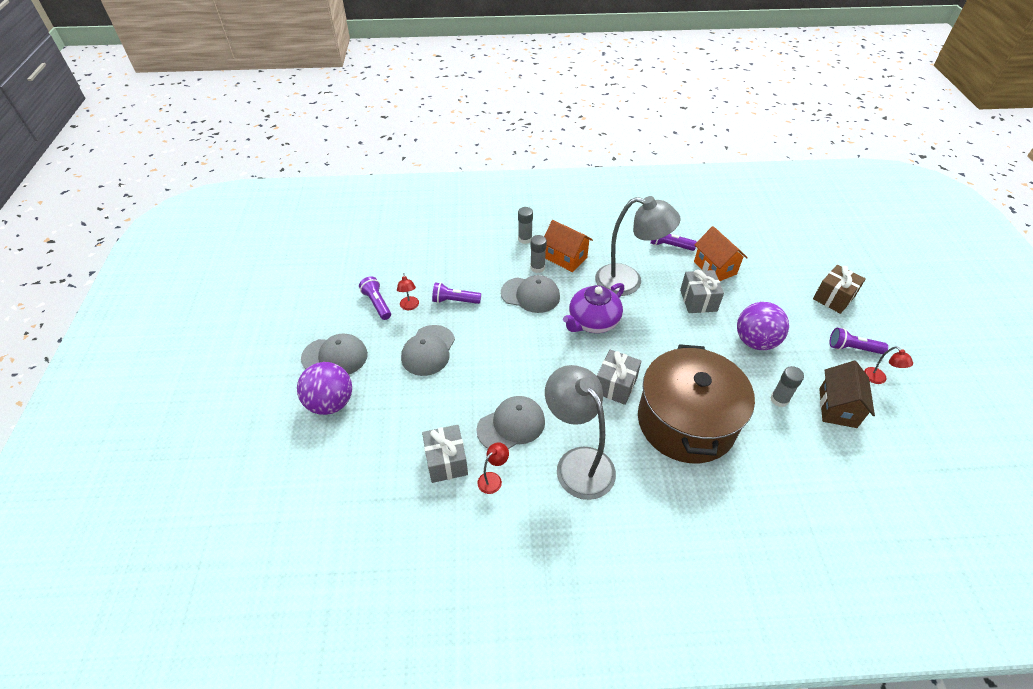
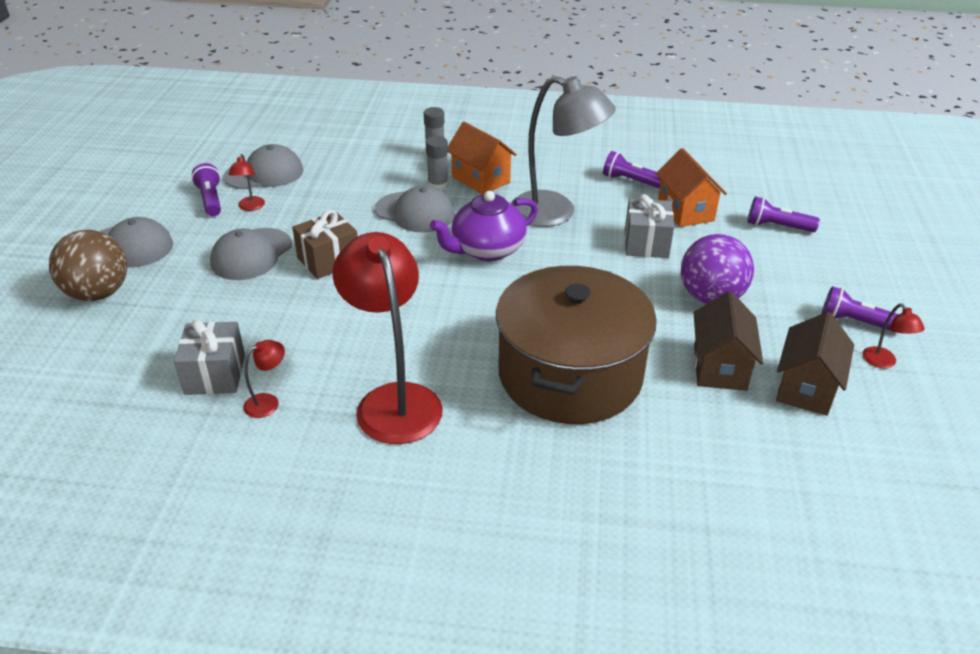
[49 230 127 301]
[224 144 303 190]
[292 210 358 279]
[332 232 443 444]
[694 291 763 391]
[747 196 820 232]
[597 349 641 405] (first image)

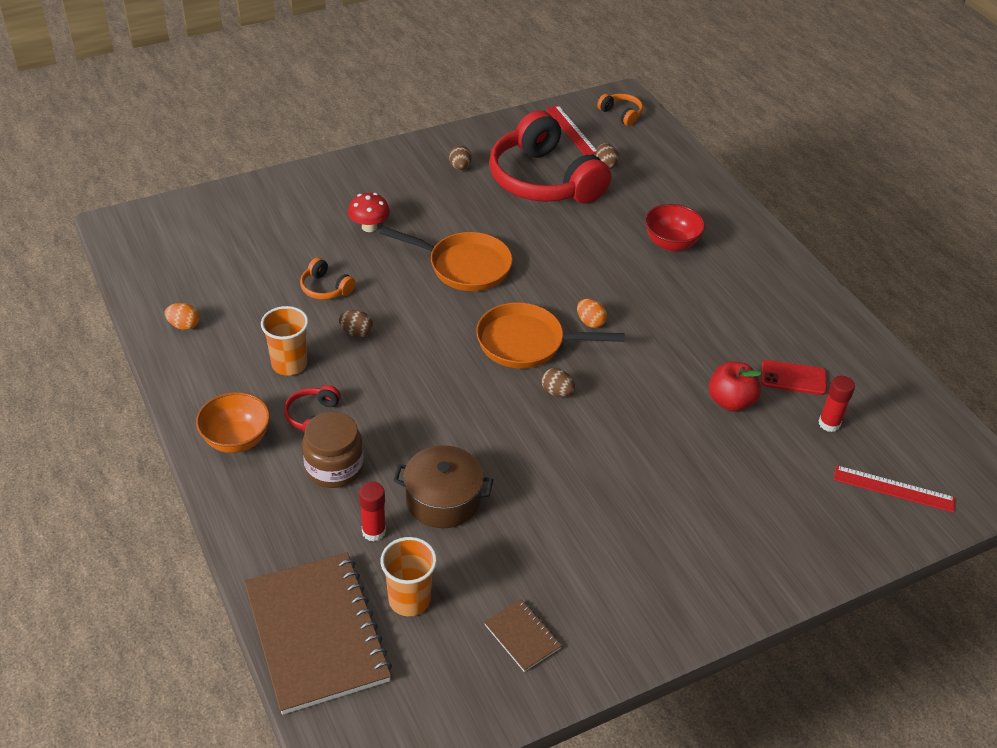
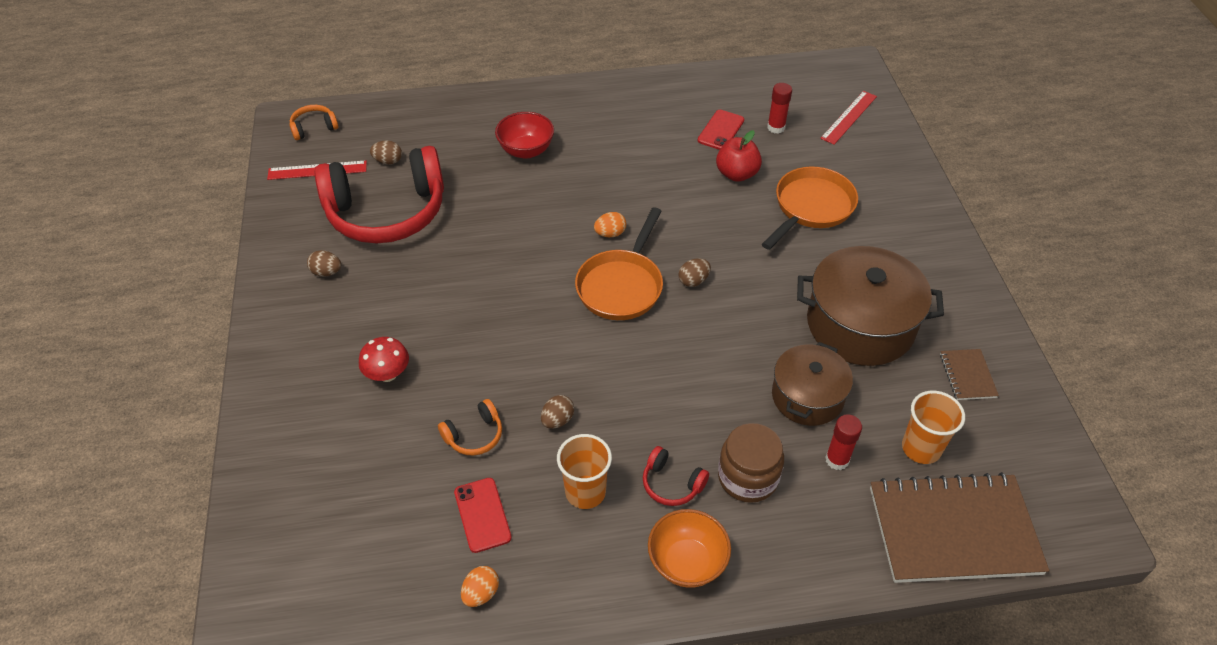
[454 478 512 553]
[762 167 858 250]
[797 246 944 366]
[940 349 999 400]

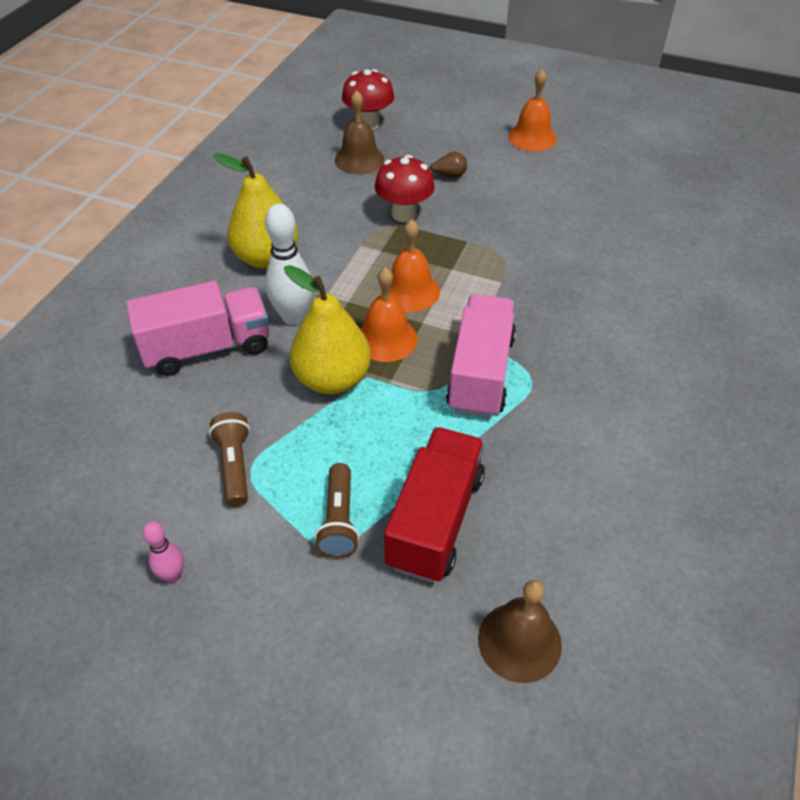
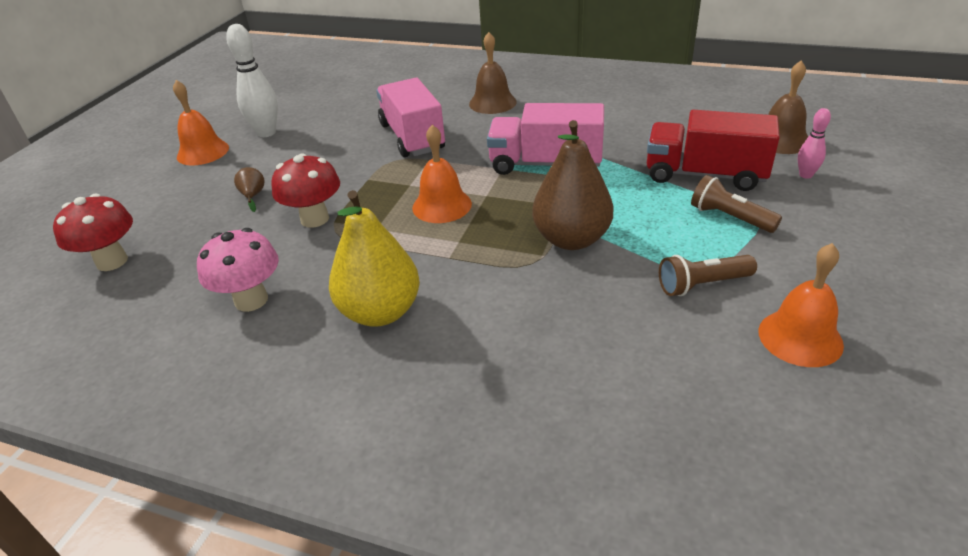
[197 228 279 312]
[226 24 278 137]
[376 78 445 157]
[469 32 517 114]
[532 120 614 250]
[691 175 782 233]
[758 243 844 367]
[798 108 831 179]

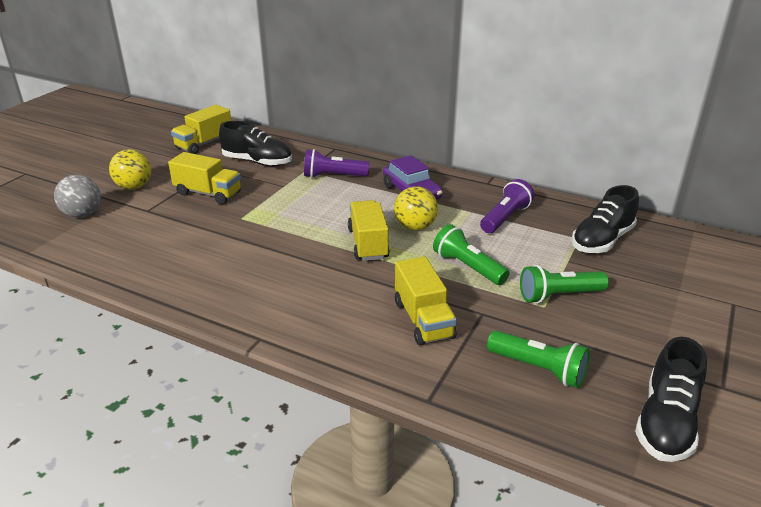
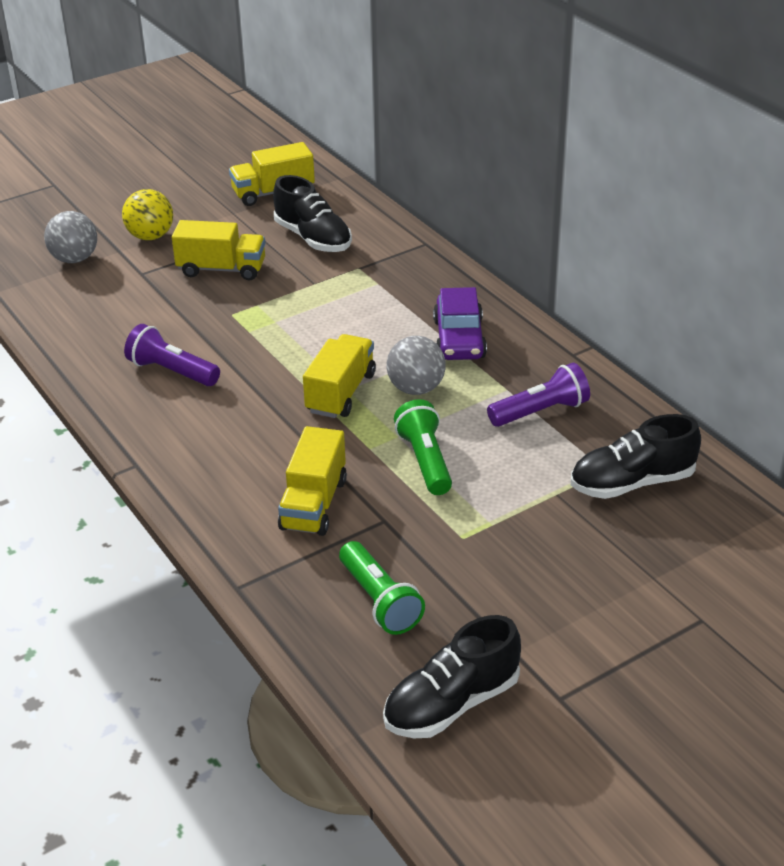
[124 324 220 386]
[172 220 265 281]
[387 336 446 395]
[520 265 609 303] (first image)

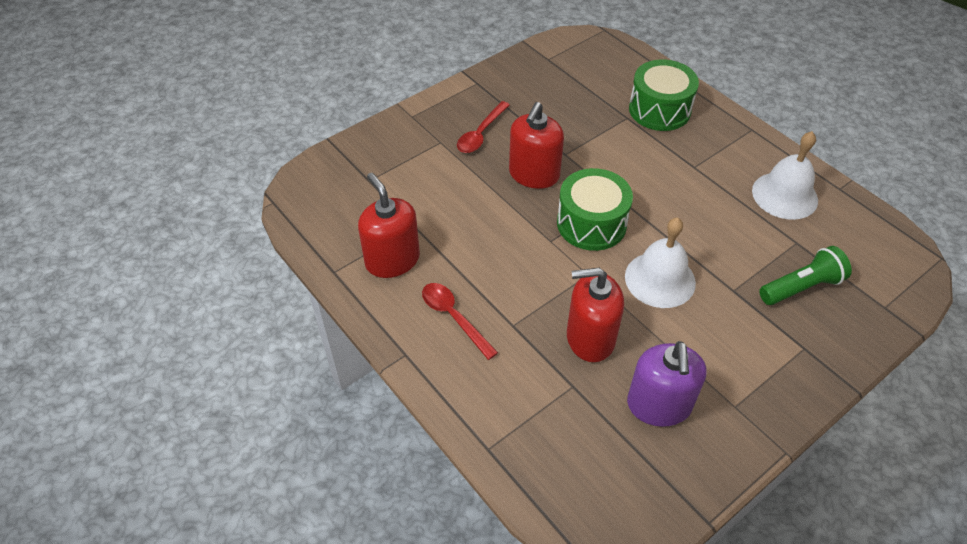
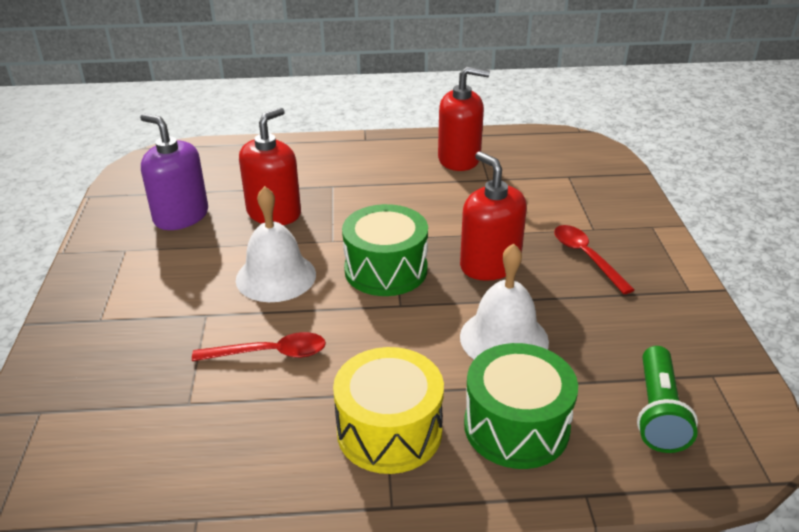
[192 332 326 361]
[333 347 444 474]
[460 243 549 359]
[637 346 698 453]

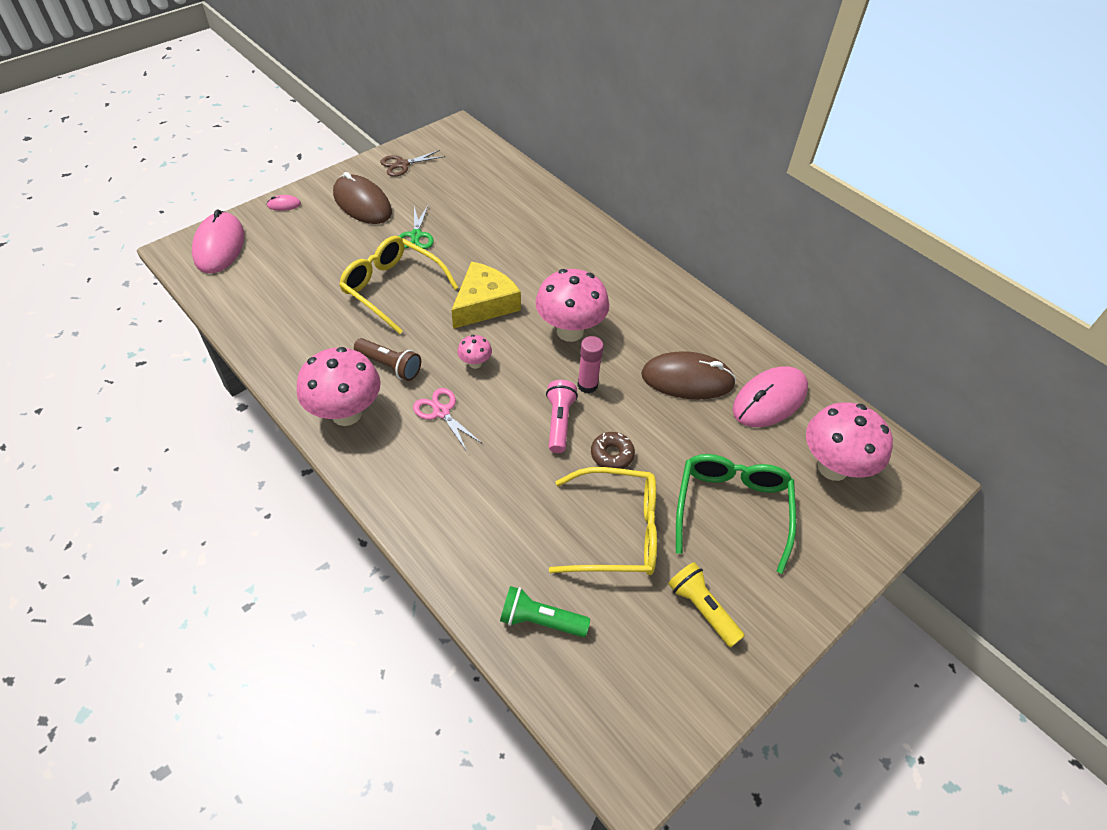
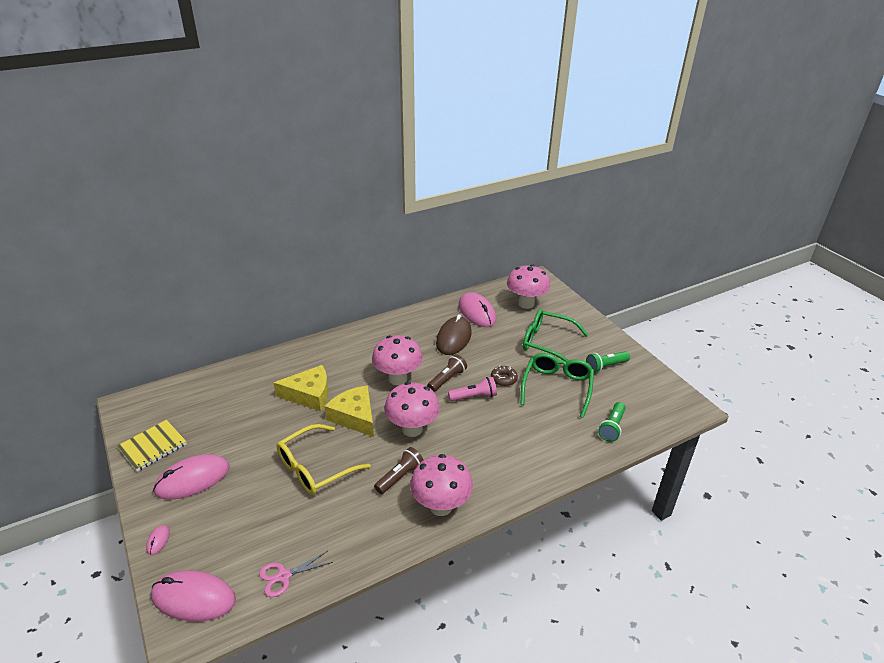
[117 420 187 471]
[153 454 230 500]
[259 551 333 597]
[273 365 329 411]
[384 382 440 437]
[427 354 467 392]
[448 377 497 401]
[520 353 594 418]
[586 351 630 372]
[399 205 434 249] (first image)

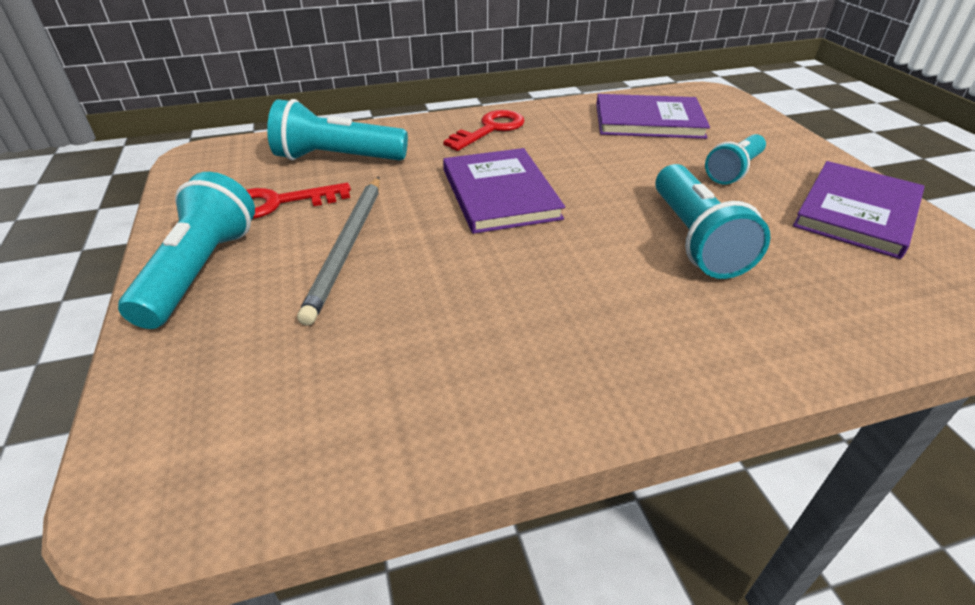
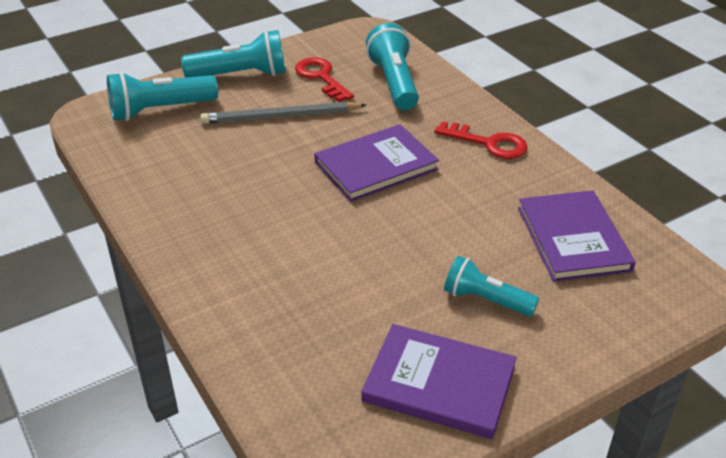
[107 72 218 121]

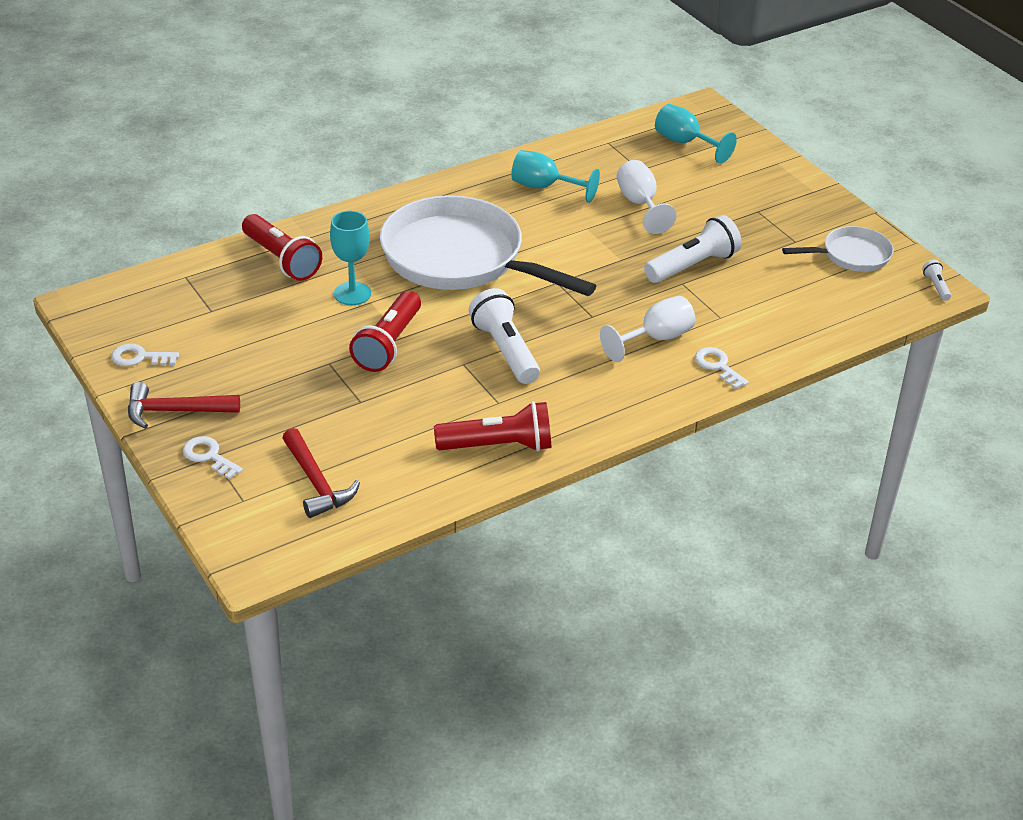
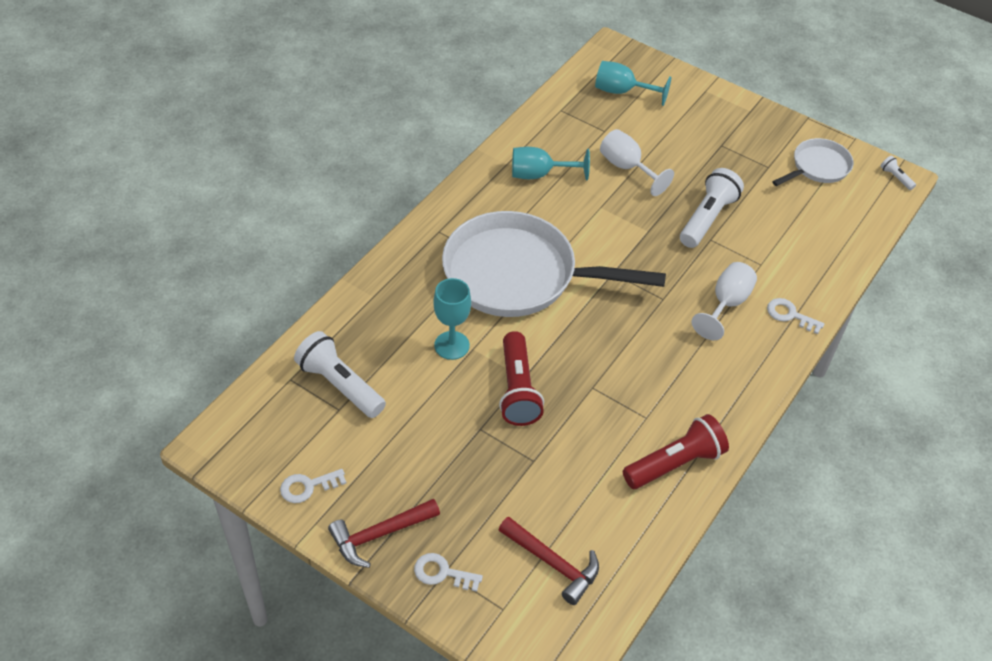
[294 331 386 418]
[242 214 322 281] (first image)

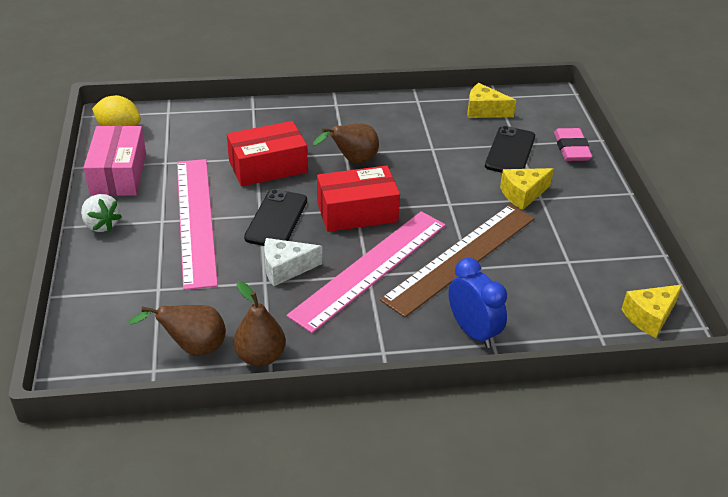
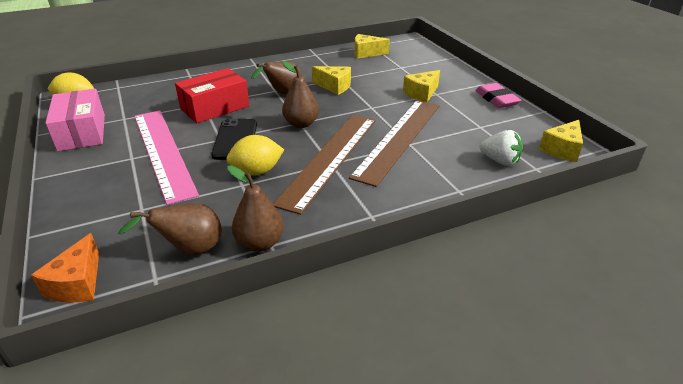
[31 233 99 303]
[226 135 284 176]
[273 115 376 215]
[282 61 319 128]
[312 66 351 95]
[475 83 521 108]
[480 130 523 166]
[448 258 507 348] (first image)
[485 126 535 173] (first image)

